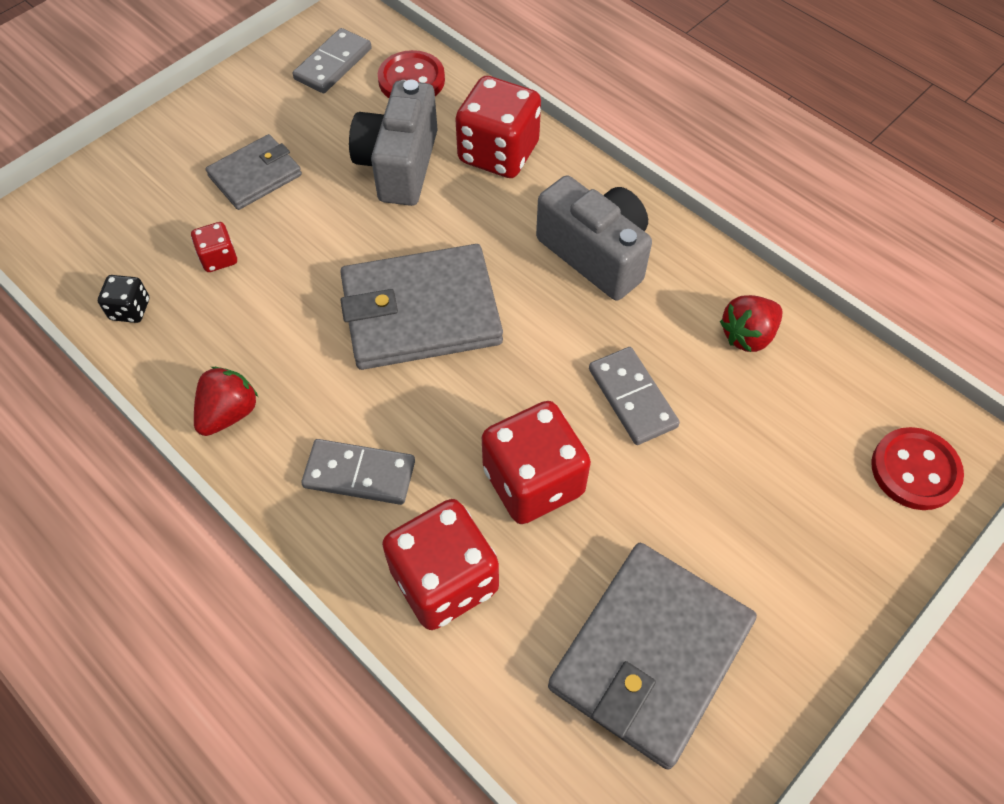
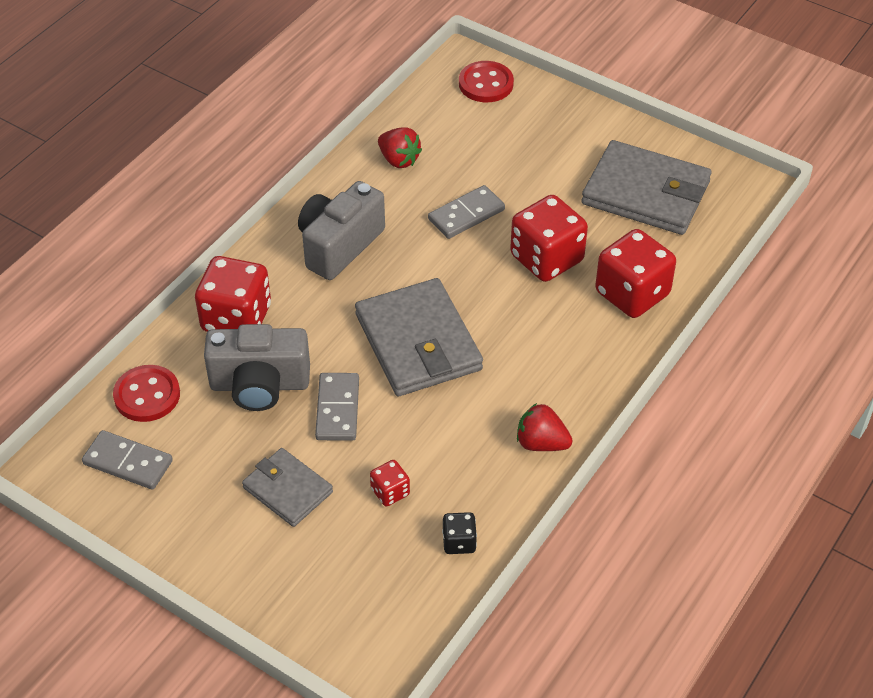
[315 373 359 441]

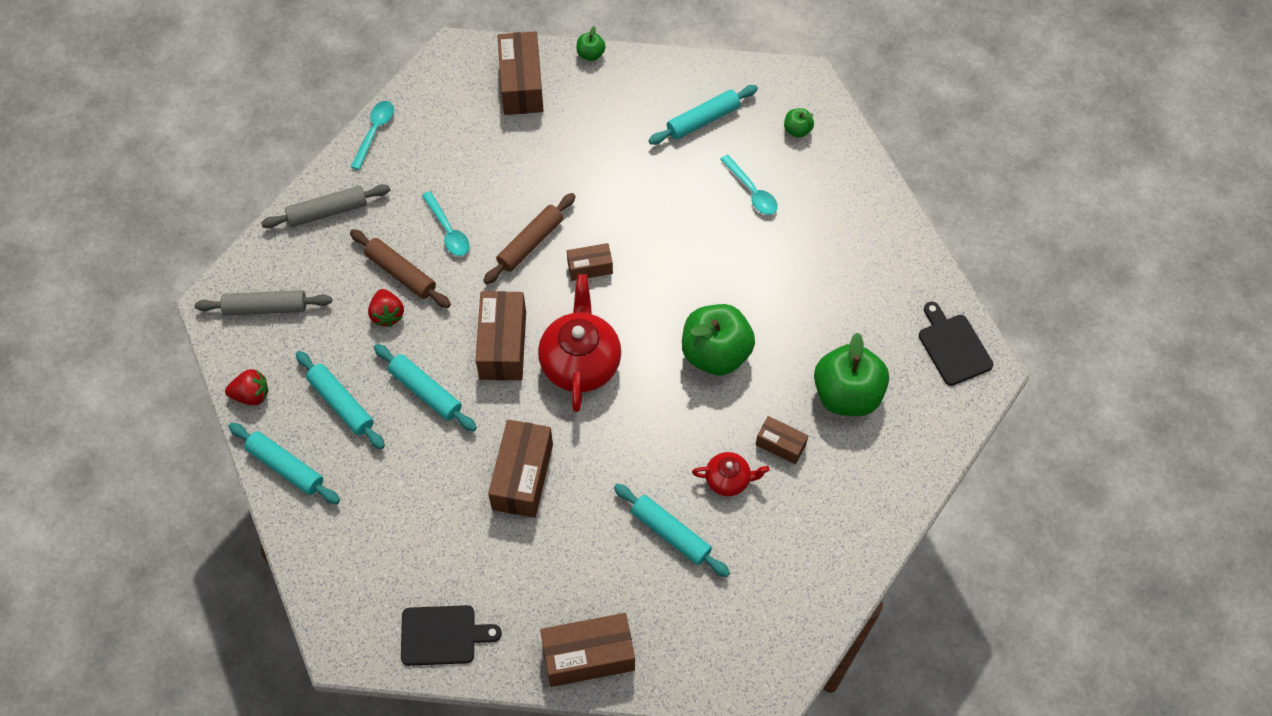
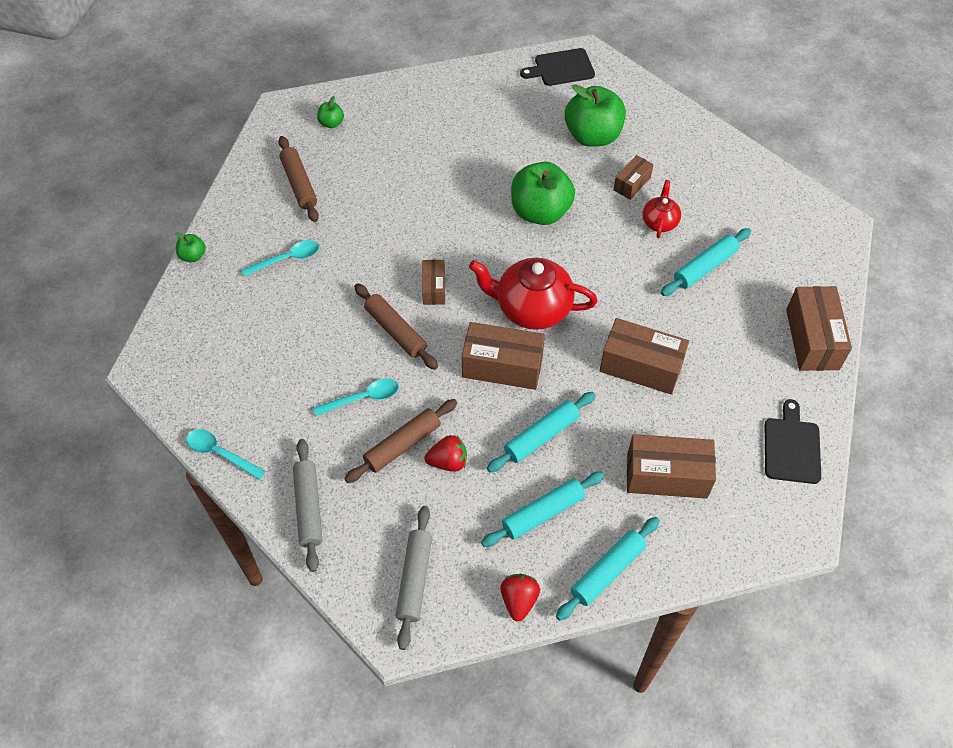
[241 240 319 277]
[278 136 319 222]
[627 434 716 499]

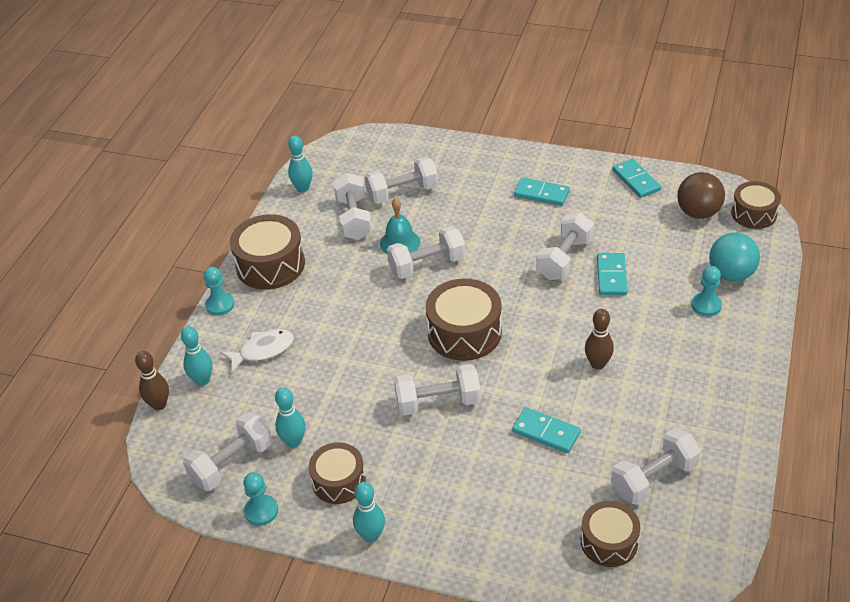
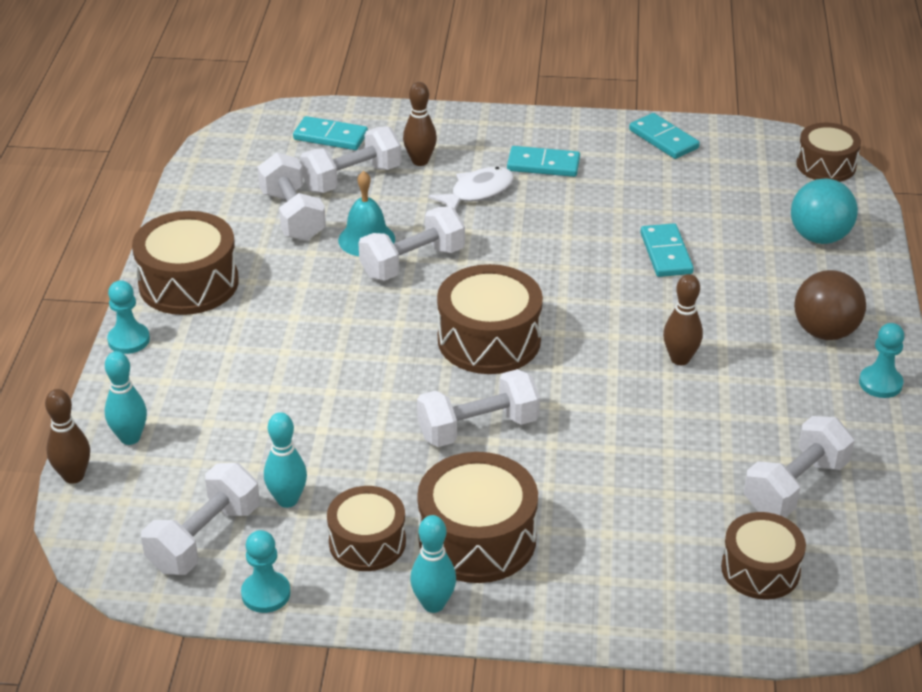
[293 116 368 150]
[403 82 437 166]
[417 452 538 583]
[428 167 514 210]
[794 270 866 340]
[859 323 905 398]
[288 135 313 192] (first image)
[536 212 594 280] (first image)

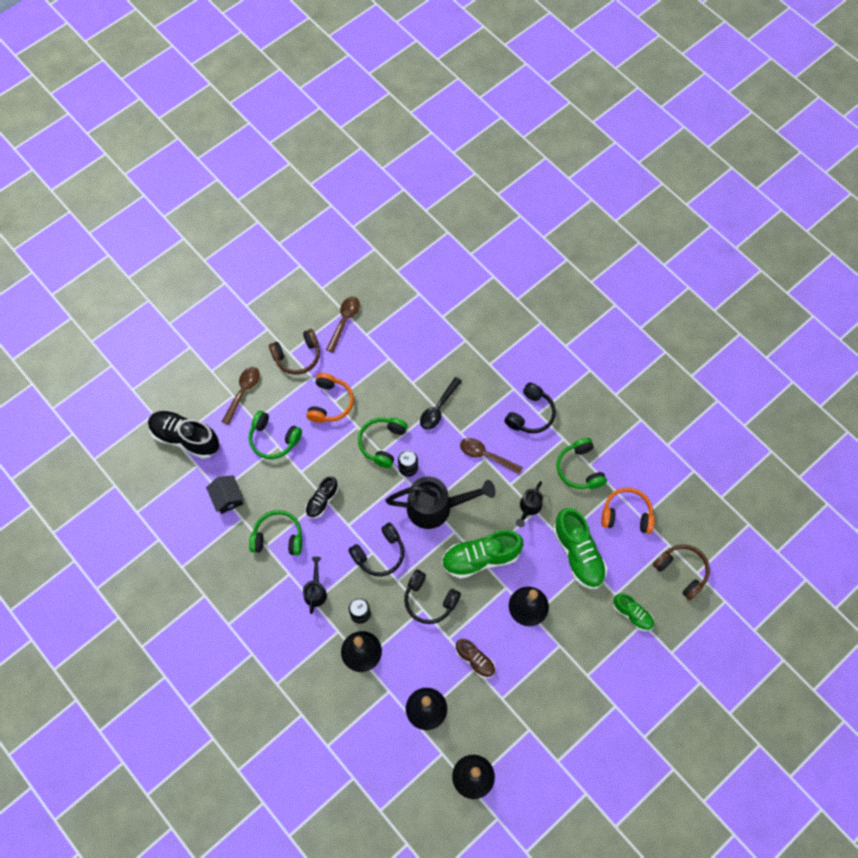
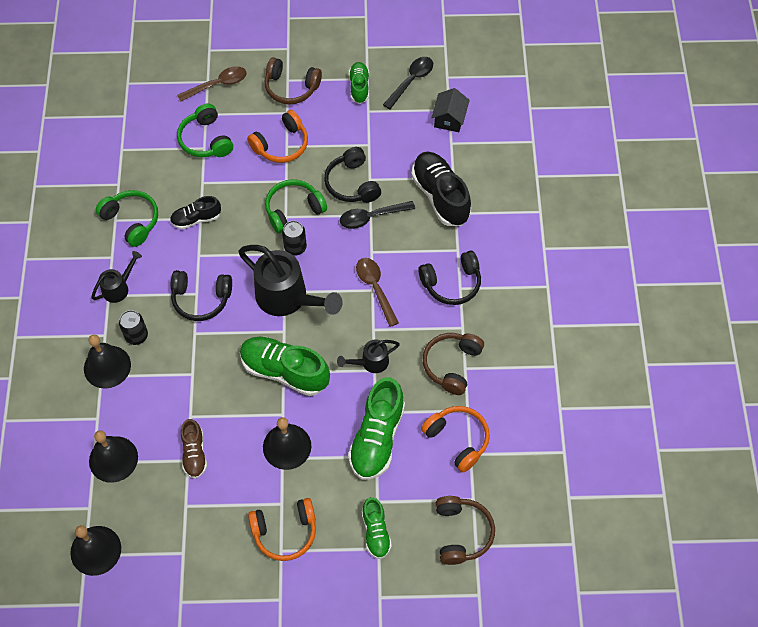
[248 498 316 561]
[324 147 381 203]
[349 62 369 104]
[383 57 433 109]
[411 152 471 226]
[423 333 484 395]
[431 88 470 132]

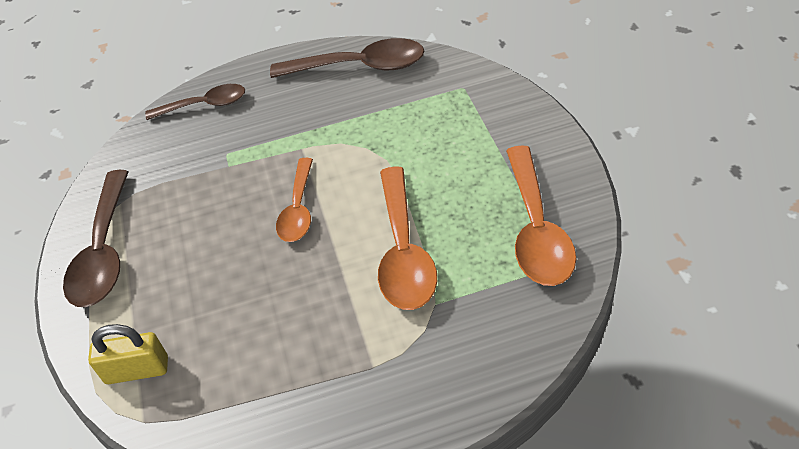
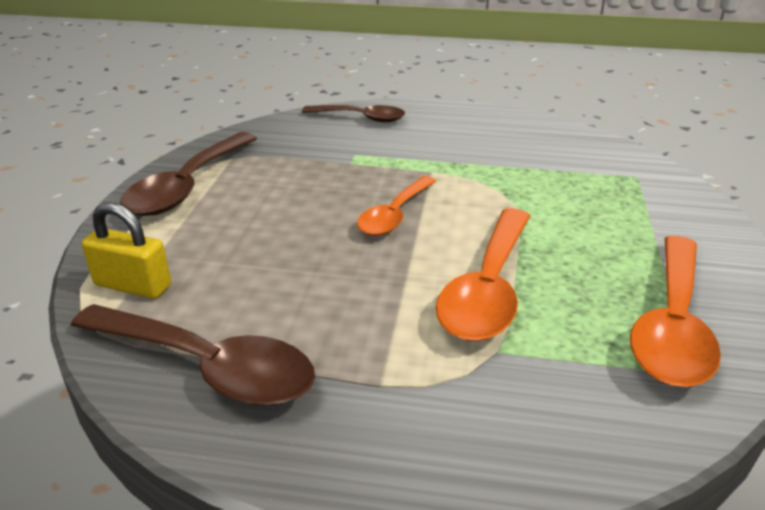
[71 304 315 406]

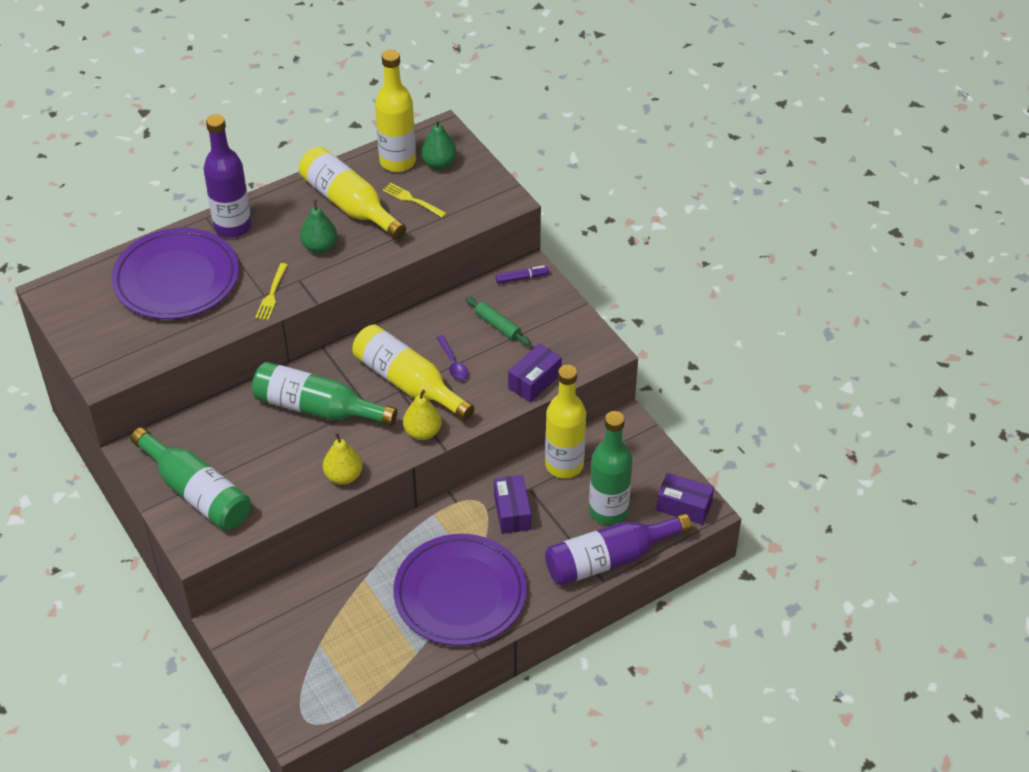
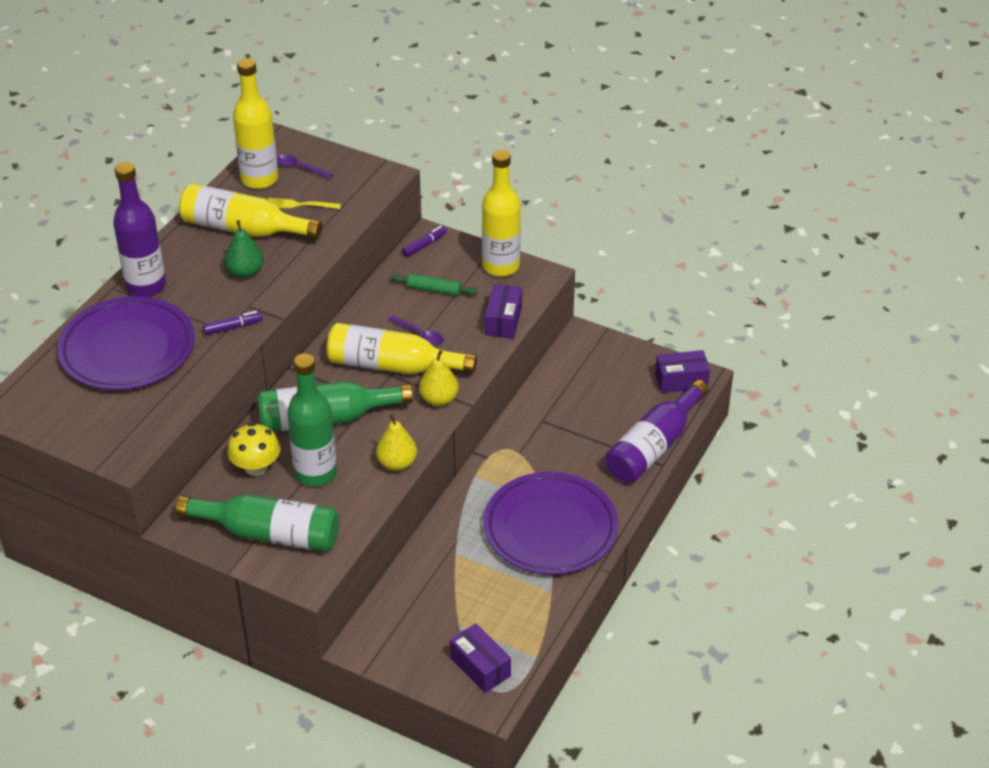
[203 311 263 335]
[227 423 281 476]
[277 154 334 179]
[287 353 337 487]
[450 623 511 693]
[482 150 521 277]

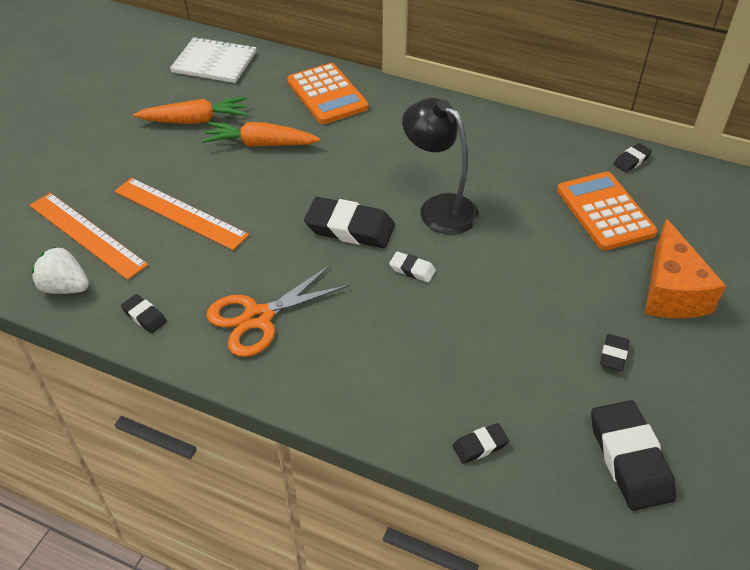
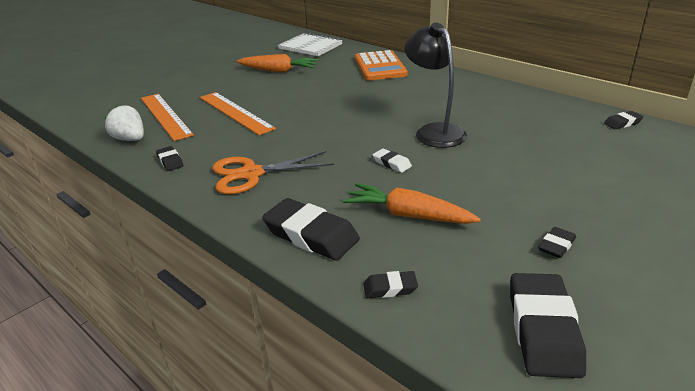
[262 198 360 261]
[343 183 481 224]
[557 172 657 251] (first image)
[645 218 726 318] (first image)

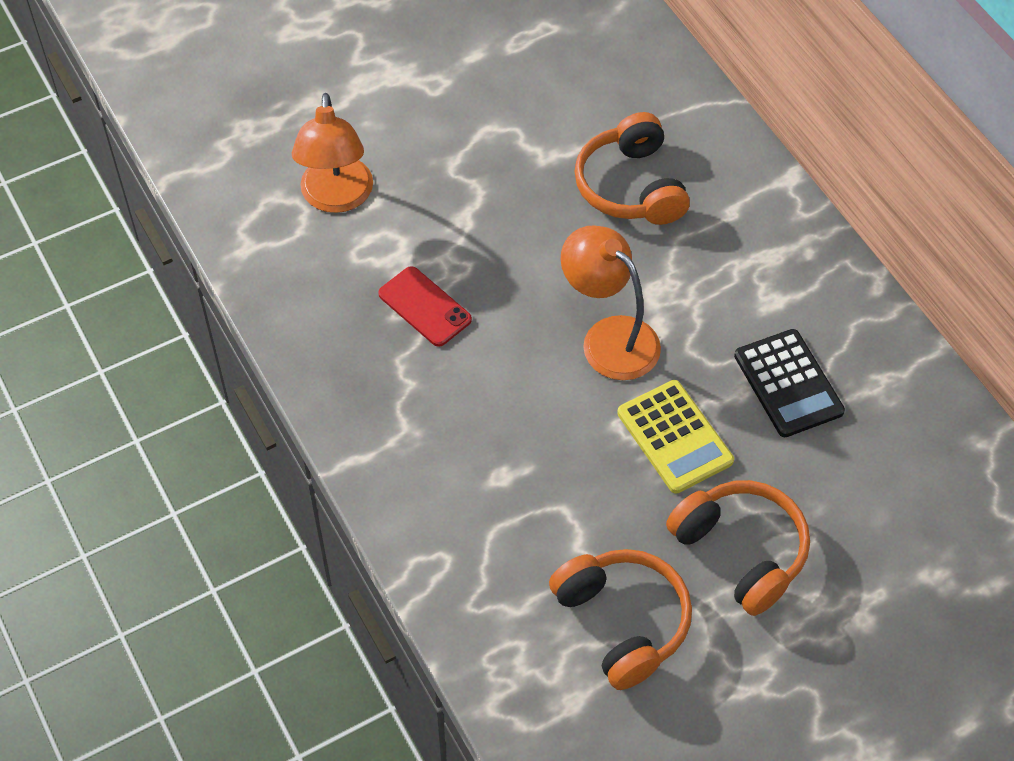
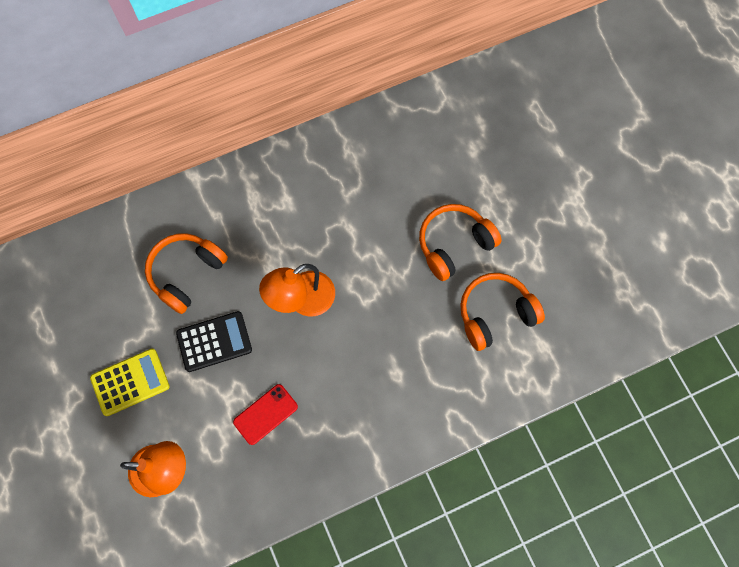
[90 349 170 416]
[145 233 228 314]
[176 311 252 372]

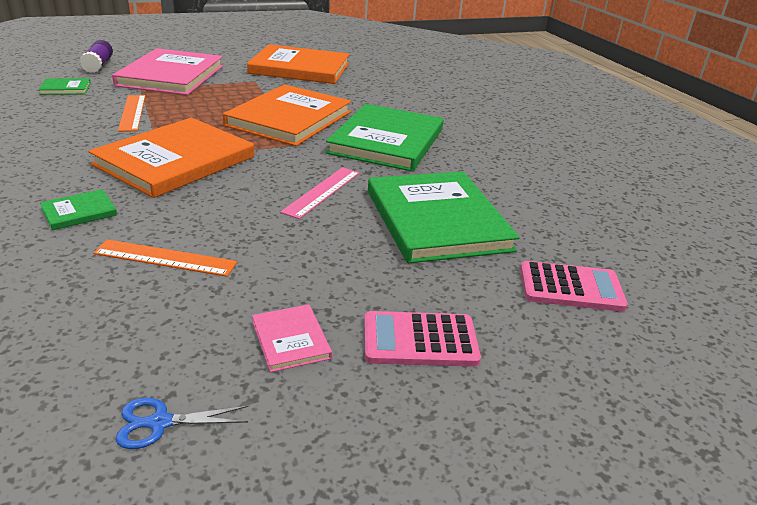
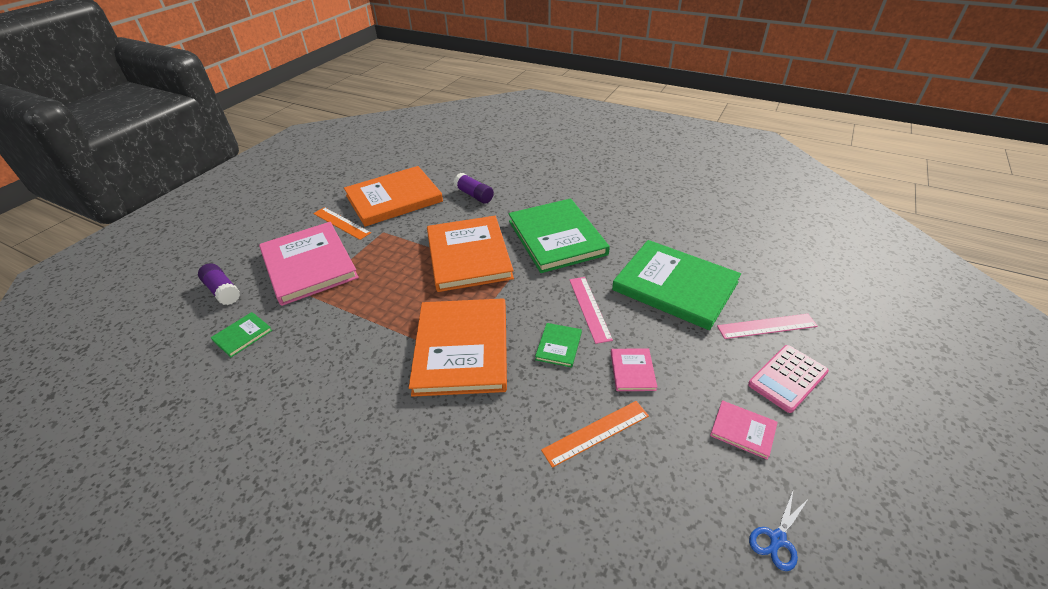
[313 207 371 240]
[454 173 494 204]
[535 323 582 368]
[611 348 657 391]
[717 314 818 339]
[520 261 628 311] (first image)

